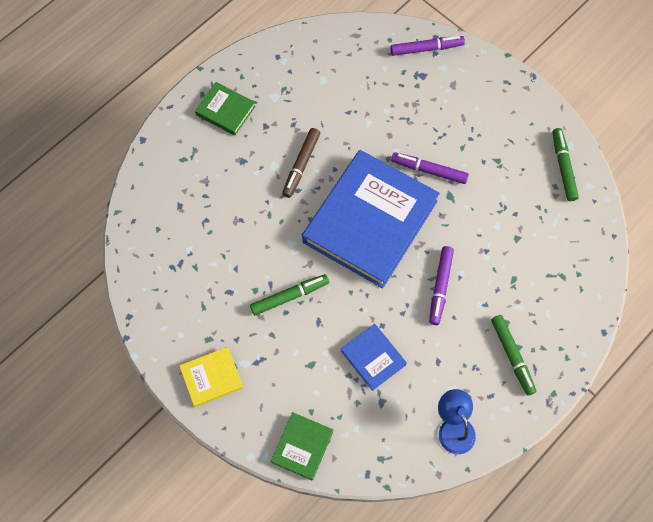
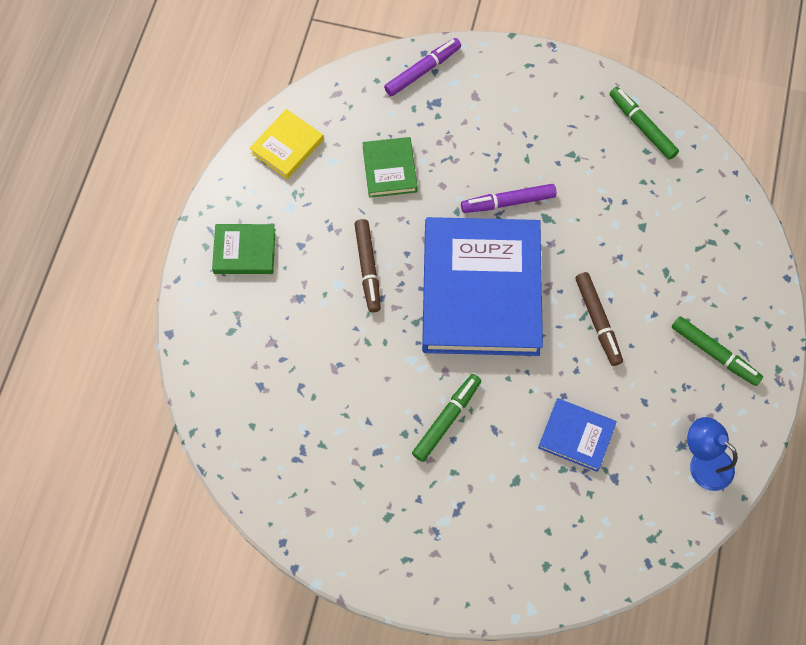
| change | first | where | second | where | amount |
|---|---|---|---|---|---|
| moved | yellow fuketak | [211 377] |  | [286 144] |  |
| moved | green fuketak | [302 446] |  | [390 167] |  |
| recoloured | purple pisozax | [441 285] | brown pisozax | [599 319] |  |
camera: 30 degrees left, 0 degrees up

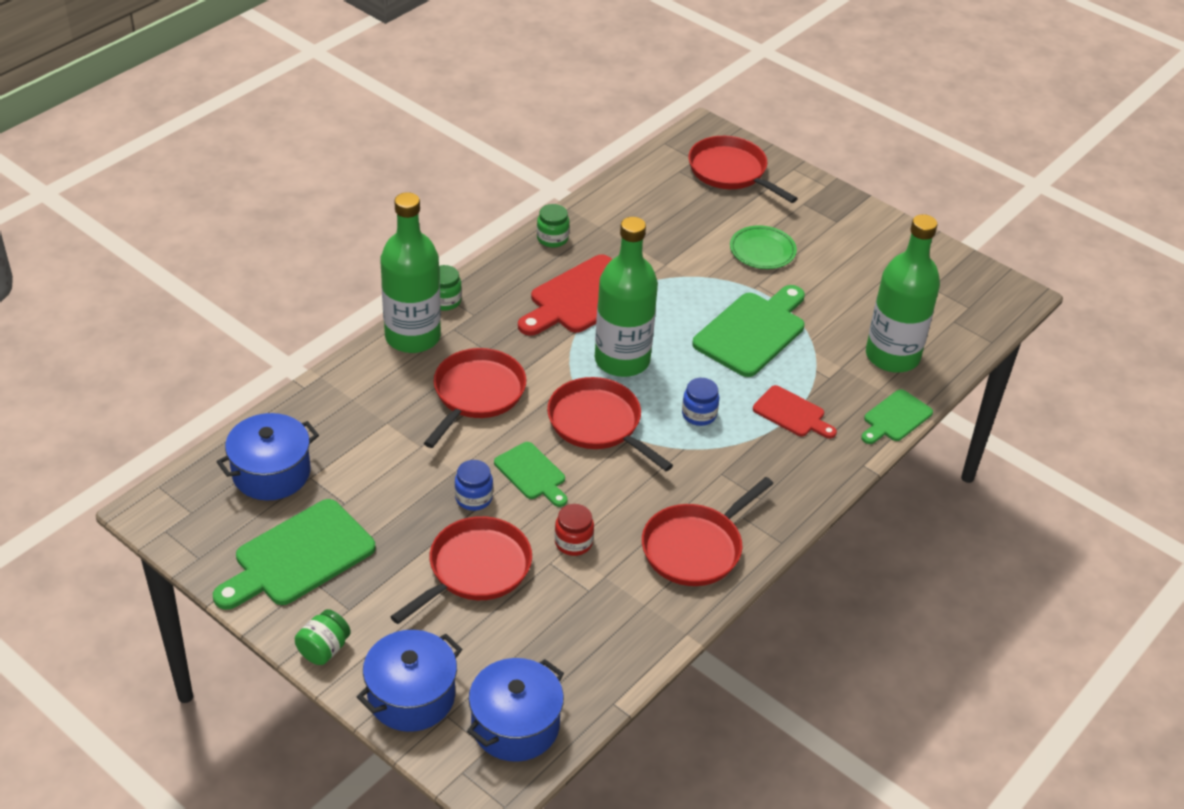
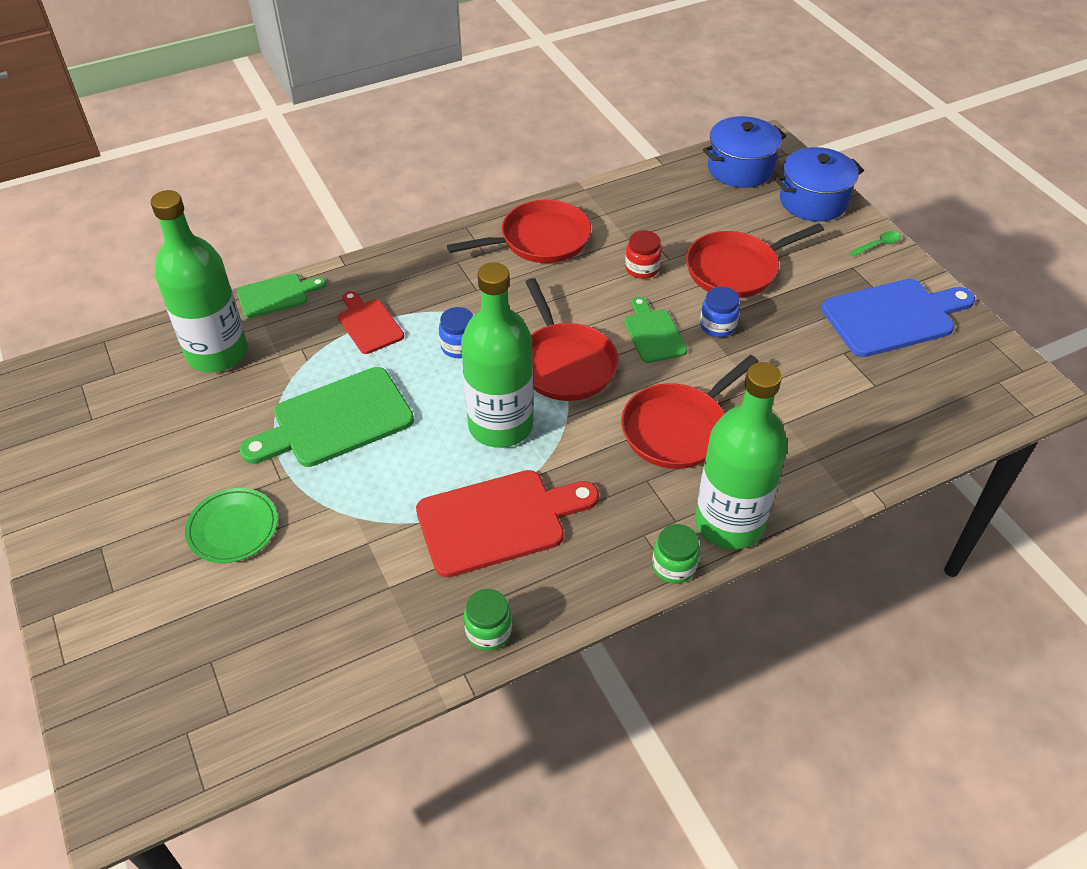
| change | first | where | second | where | amount |
|---|---|---|---|---|---|
| recoloured | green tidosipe | [294 554] | blue tidosipe | [898 318] |  |
| replaced | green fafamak | [323 637] | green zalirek | [875 244] |  |
| removed | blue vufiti | [267 457] |  |  |  |
| removed | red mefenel | [743 169] |  |  |  |
camera: 155 degrees left, 5 degrees up

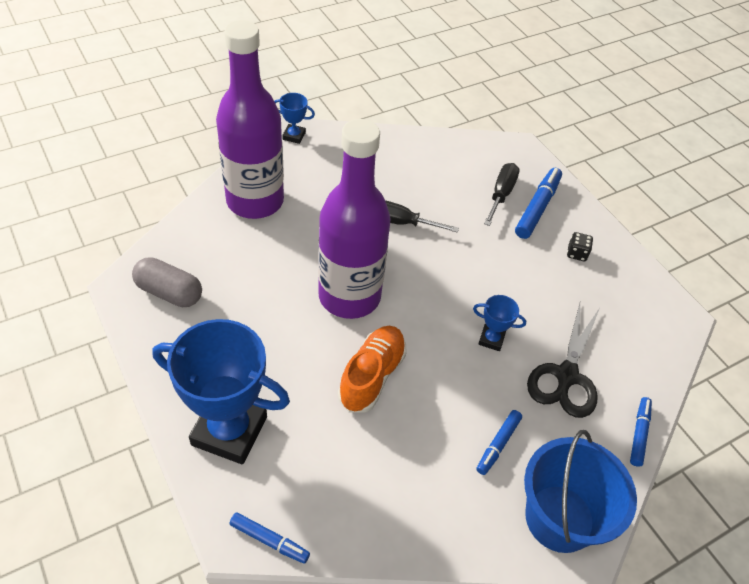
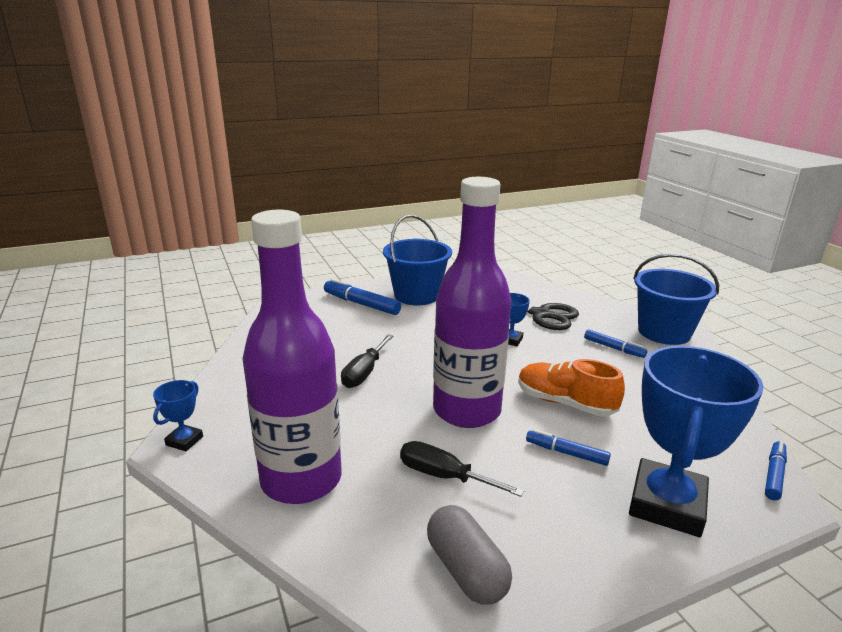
| change | first | where | second | where | amount |
|---|---|---|---|---|---|
| replaced | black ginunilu | [580 246] | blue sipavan | [417 260] |  |
| moved | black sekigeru | [502 194] |  | [462 469] |  |
| turned | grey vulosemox | [167 282] |  | [469 555] | 60 degrees counterclockwise |
| moved | blue pisozax | [641 432] |  | [568 447] |  |
camera: 80 degrees left, 25 degrees down

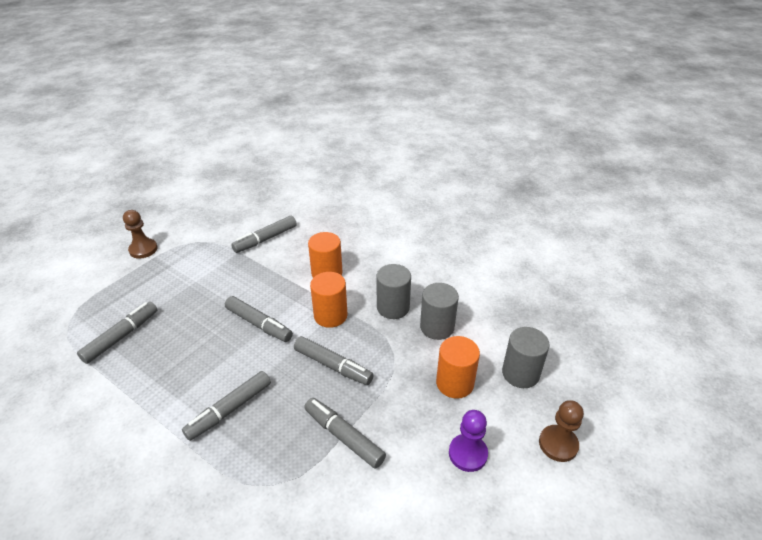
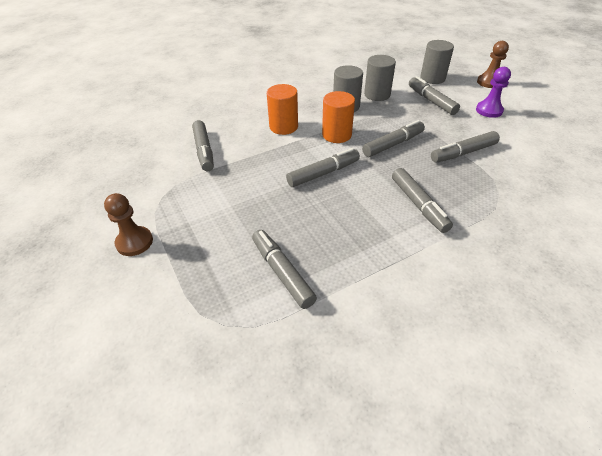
| change | first | where | second | where | amount |
|---|---|---|---|---|---|
| replaced | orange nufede | [458 367] | grey pisozax | [434 95] |  |
camera: 65 degrees left, 5 degrees up

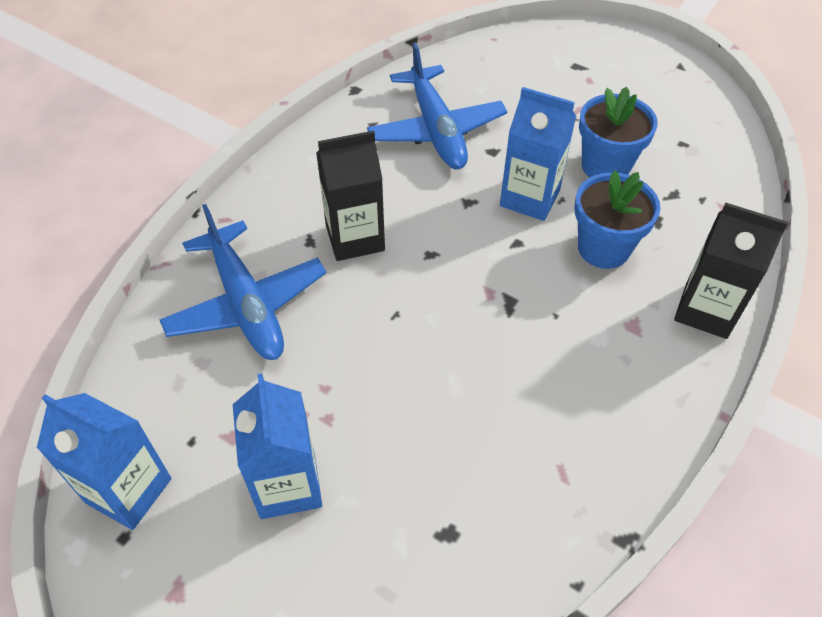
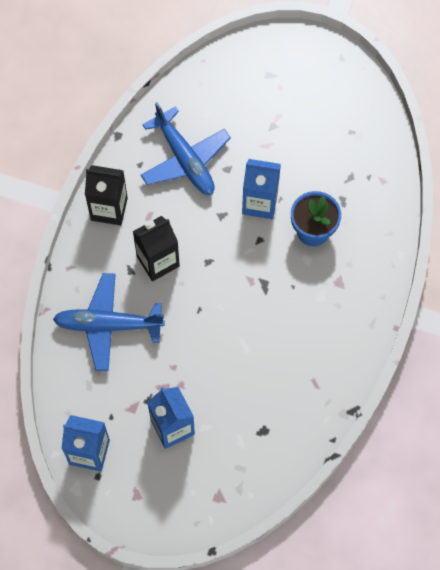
| change | first | where | second | where | amount |
|---|---|---|---|---|---|
| turned | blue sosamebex | [243 282] |  | [109 322] | 135 degrees clockwise |
| moved | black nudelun | [731 271] |  | [106 195] |  |
| removed | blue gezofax | [618 131] |  |  |  |
camera: 15 degrees left, 15 degrees up

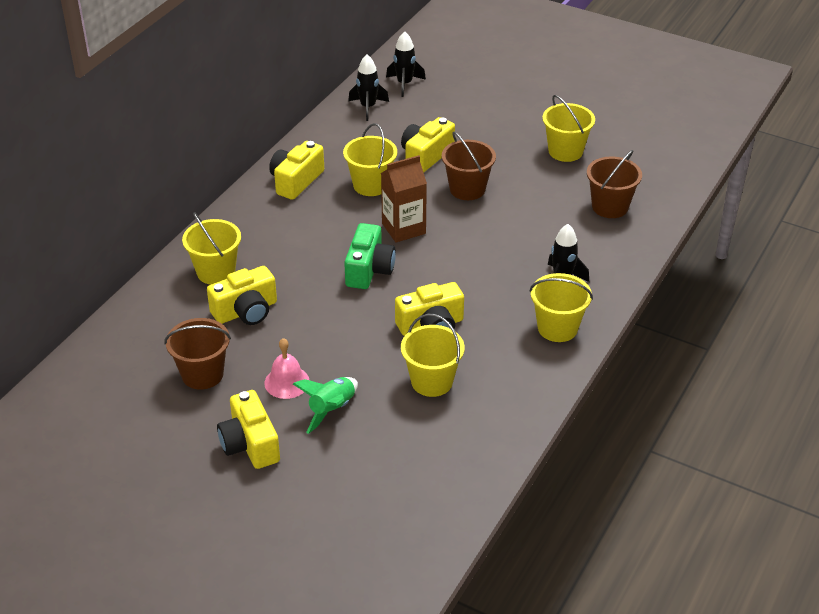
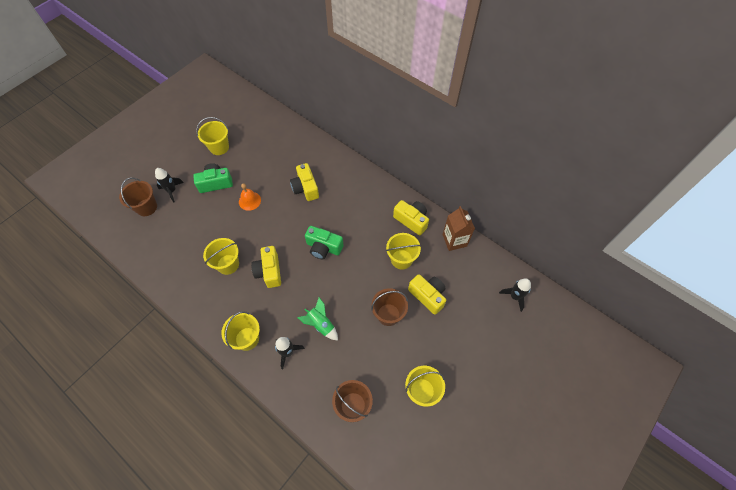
| change | first | where | second | where | amount |
|---|---|---|---|---|---|
| moved | brown sipavan | [197 354] |  | [138 197] |  |
| moved | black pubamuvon | [368 87] |  | [169 185] |  |
| recoloured | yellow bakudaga | [248 429] | green bakudaga | [213 178] |  |
| moved | yellow sipavan | [211 248] |  | [212 136] |  |
| recoloured | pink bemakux | [286 368] | orange bemakux | [250 197] |  |
| moved | green pubamuvon | [325 405] |  | [317 318] |  |
| moved | brown nudelun | [404 198] |  | [458 228] |  |
camera: 100 degrees right, 20 degrees up

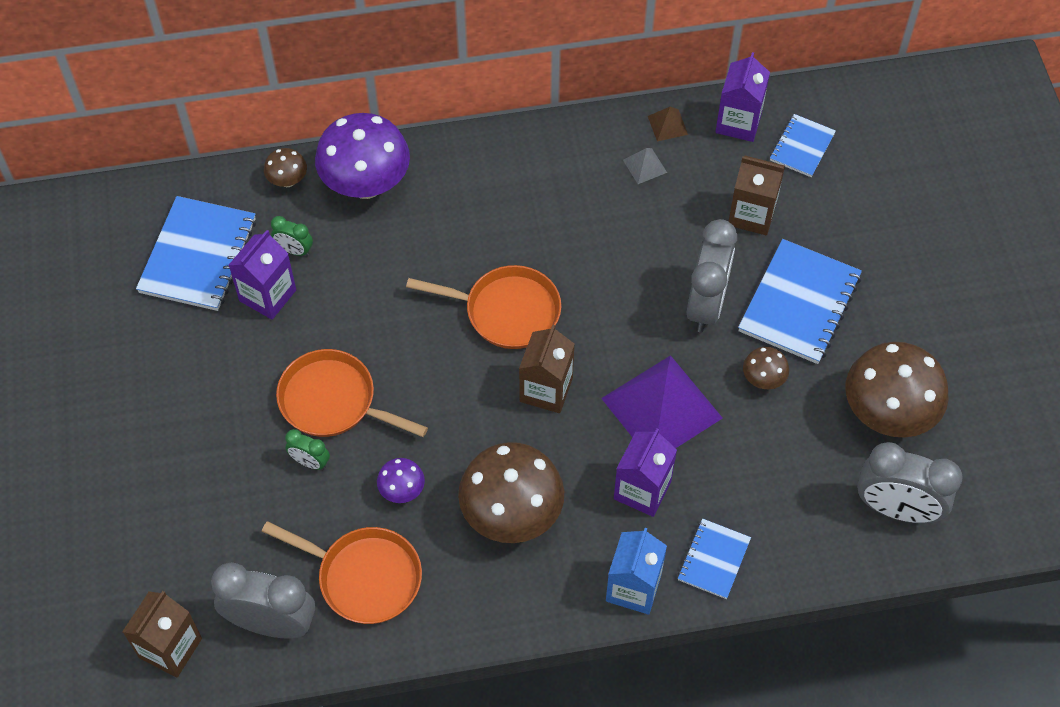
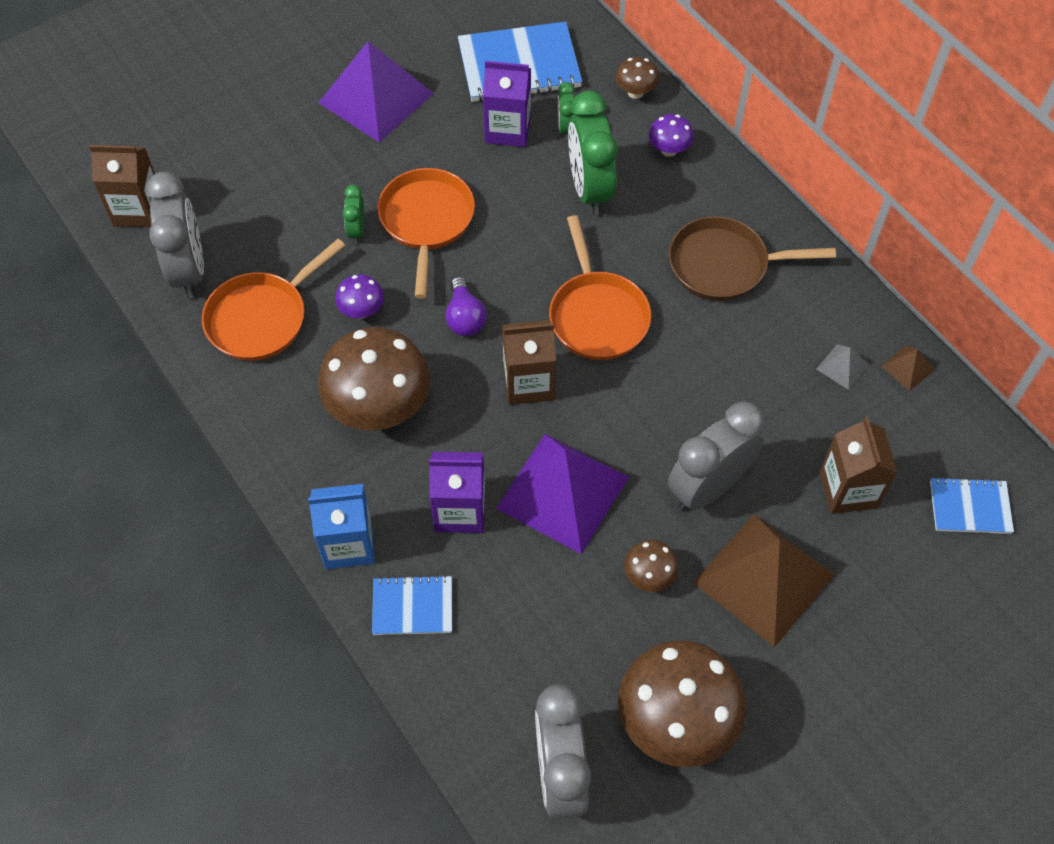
| change | first | where | second | where | amount |
|---|---|---|---|---|---|
| turned | orange mefenel | [342 572] |  | [273 300] | 45 degrees clockwise |
| added |  |  | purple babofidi | [376 91] |  |
| added |  |  | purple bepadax | [466 307] |  |
| added |  |  | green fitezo | [593 153] |  |
| resized | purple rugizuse | [362 156] |  | [671 135] | x0.46 |
| turned | grey fitezo | [712 275] |  | [716 456] | 150 degrees clockwise |
| added |  |  | brown mefenel | [752 258] |  |
| replaced | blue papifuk | [800 301] | brown babofidi | [764 580] |  |
| removed | purple nudelun | [743 97] |  |  |  |
camera: 65 degrees right, 0 degrees up

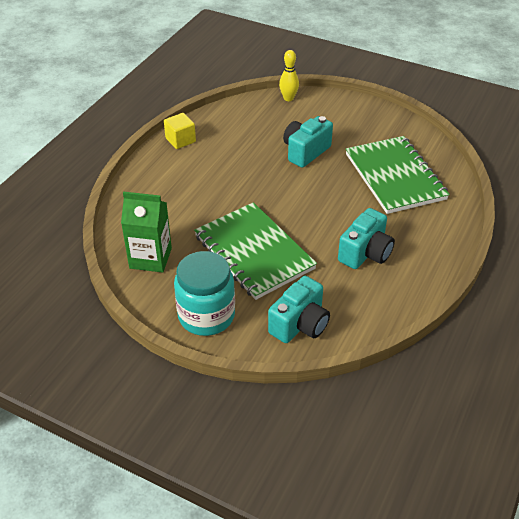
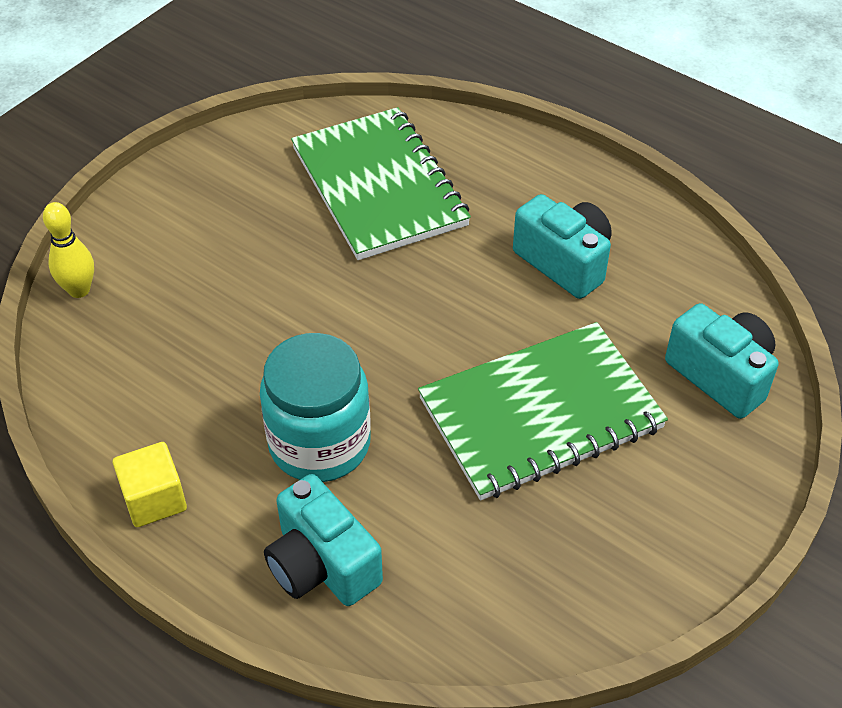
| change | first | where | second | where | amount |
|---|---|---|---|---|---|
| moved | turquoise fafamak | [204 293] |  | [315 407] |  |
| moved | turquoise bakudaga | [308 142] |  | [323 540] |  |
| turned | green papifuk | [398 175] |  | [381 183] | 75 degrees clockwise |
| removed | green nudelun | [146 232] |  |  |  |
camera: 80 degrees left, 5 degrees up

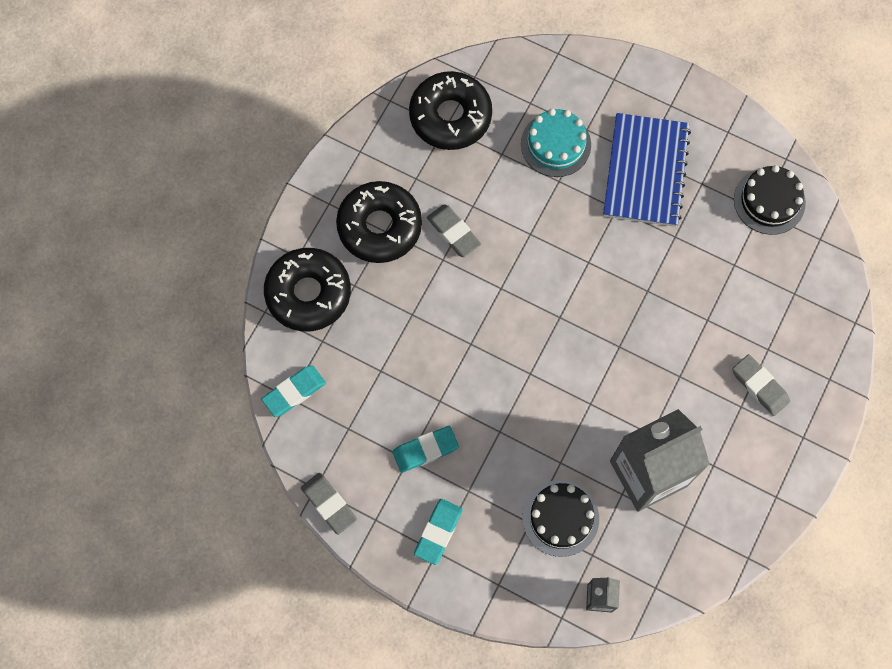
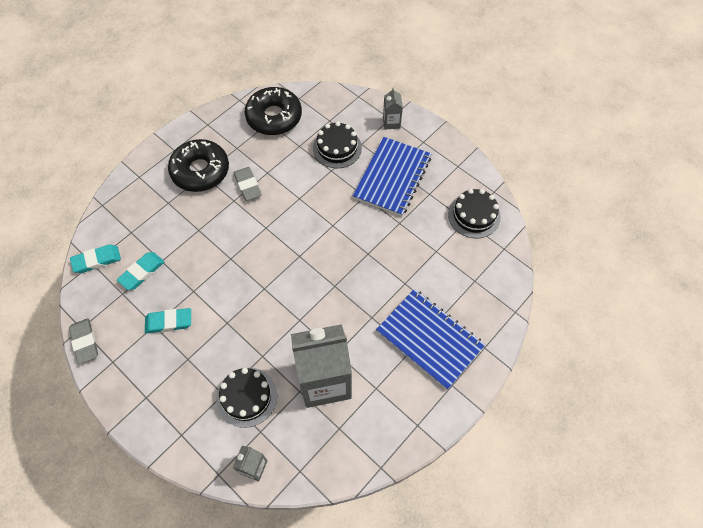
| change | first | where | second | where | amount |
|---|---|---|---|---|---|
| moved | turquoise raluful | [438 532] |  | [140 271] |  |
| recoloured | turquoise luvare | [556 143] | black luvare | [337 145] |  |
| replaced | grey raluful | [761 385] | blue papifuk | [430 339] |  |
| added |  |  | grey nudelun | [393 108] |  |
| removed | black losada | [307 290] |  |  |  |
camera: 15 degrees right, 10 degrees down

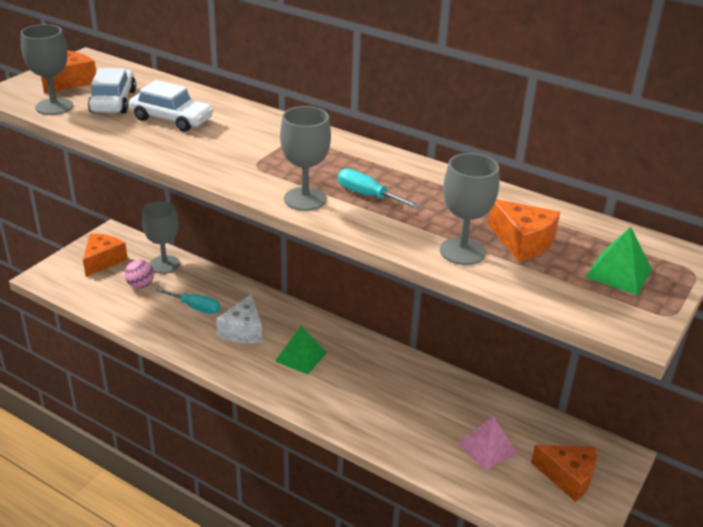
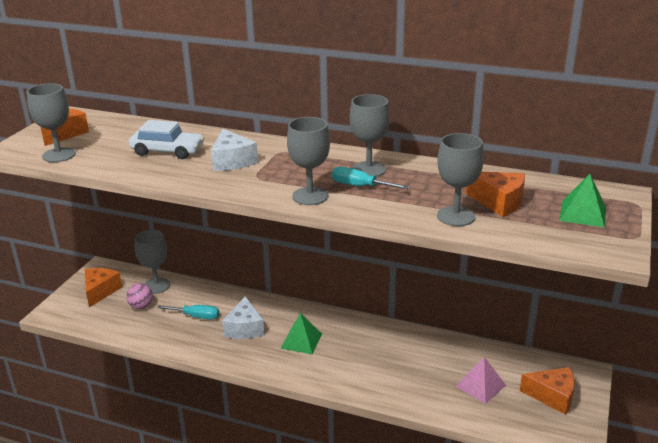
| change | first | where | second | where | amount |
|---|---|---|---|---|---|
| added |  |  | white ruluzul | [234 150] |  |
| added |  |  | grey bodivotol | [370 135] |  |
| removed | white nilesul | [112 91] |  |  |  |
camera: 10 degrees left, 5 degrees down

